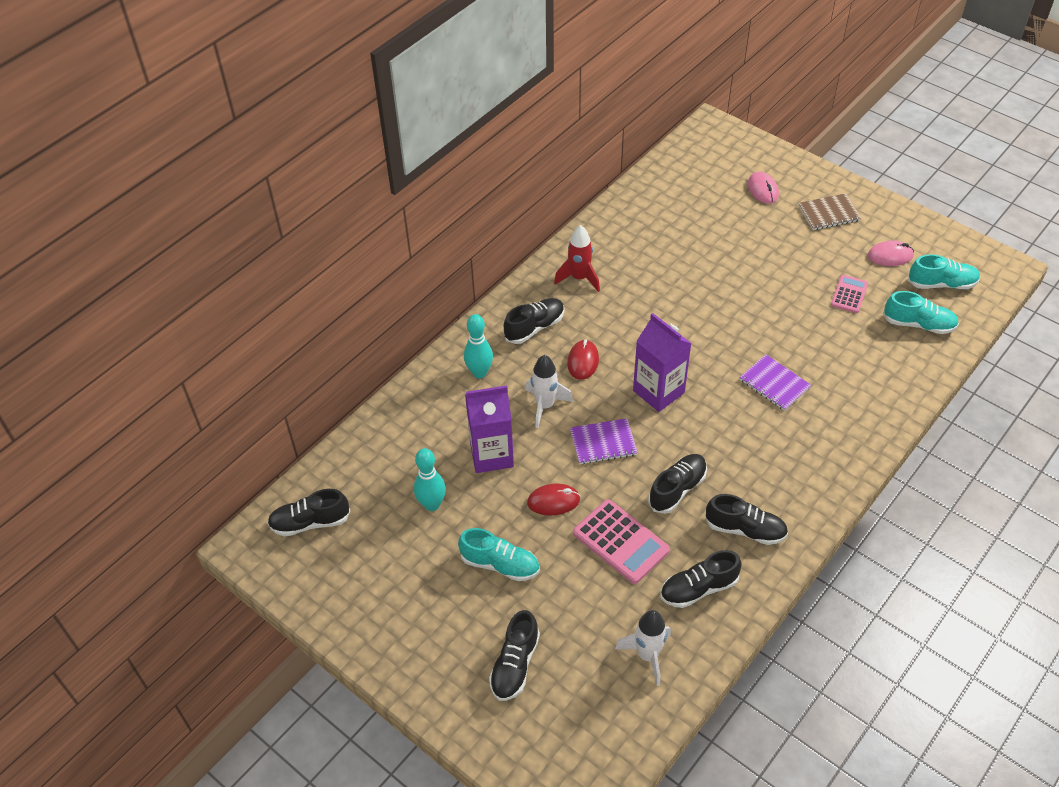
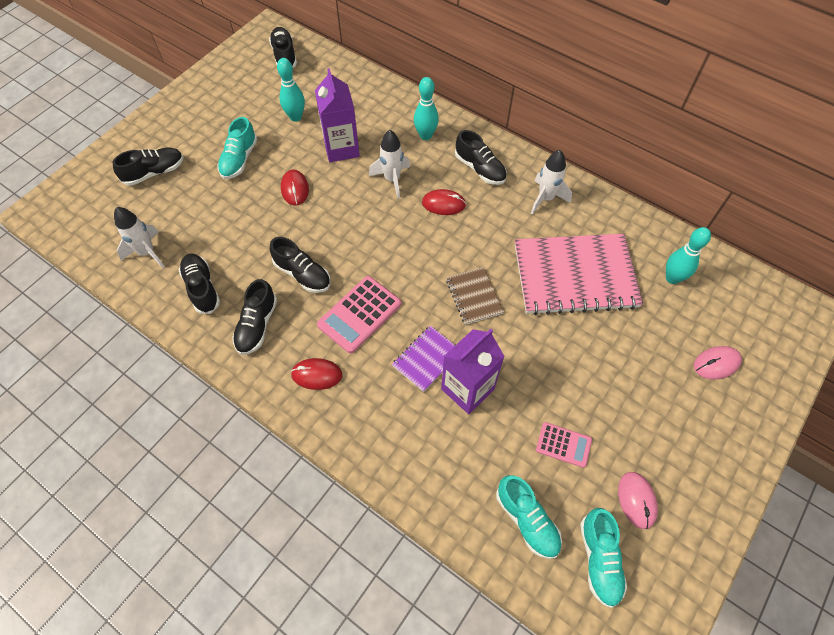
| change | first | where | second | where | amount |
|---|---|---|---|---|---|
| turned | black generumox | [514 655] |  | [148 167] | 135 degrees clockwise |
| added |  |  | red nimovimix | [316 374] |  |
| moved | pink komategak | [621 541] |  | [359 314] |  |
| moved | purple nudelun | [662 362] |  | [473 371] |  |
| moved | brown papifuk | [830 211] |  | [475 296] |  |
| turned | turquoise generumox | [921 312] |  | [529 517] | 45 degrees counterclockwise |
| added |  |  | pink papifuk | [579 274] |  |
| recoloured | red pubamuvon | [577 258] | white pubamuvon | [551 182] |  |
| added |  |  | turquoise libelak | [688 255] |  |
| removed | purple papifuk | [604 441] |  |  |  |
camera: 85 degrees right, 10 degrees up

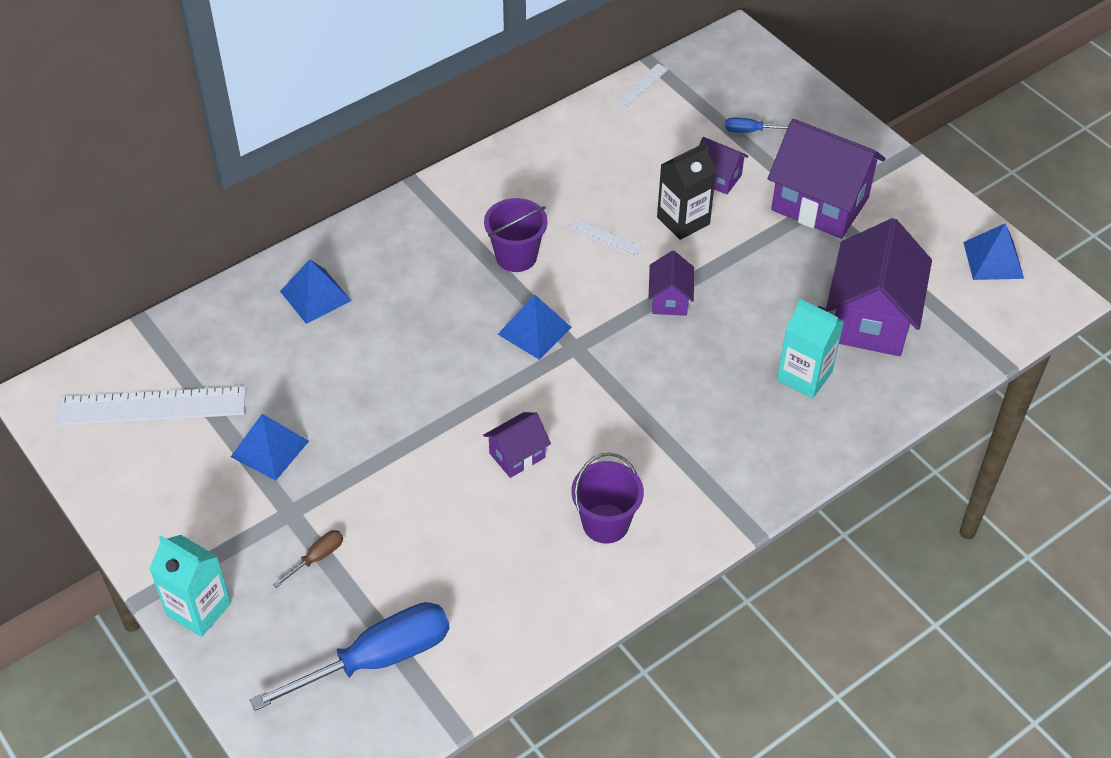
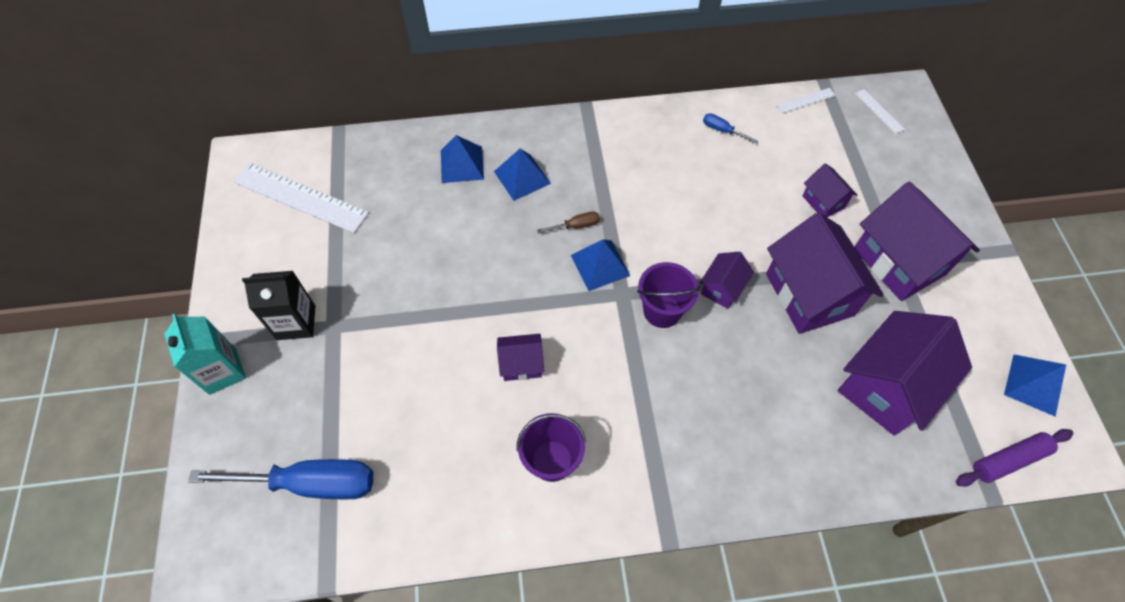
| change | first | where | second | where | amount |
|---|---|---|---|---|---|
| moved | black nudelun | [686 191] |  | [278 305] |  |
| moved | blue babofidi | [270 447] |  | [522 175] |  |
| moved | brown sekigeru | [308 559] |  | [568 222] |  |
| moved | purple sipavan | [516 235] |  | [668 295] |  |
| moved | blue sekigeru | [756 125] |  | [730 128] |  |
| added |  |  | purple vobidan | [825 273] |  |
| moved | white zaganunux | [604 237] |  | [880 111] |  |
| added |  |  | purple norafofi | [1014 458] |  |
| removed | turquoise nudelun | [810 348] |  |  |  |
camera: 30 degrees right, 10 degrees up

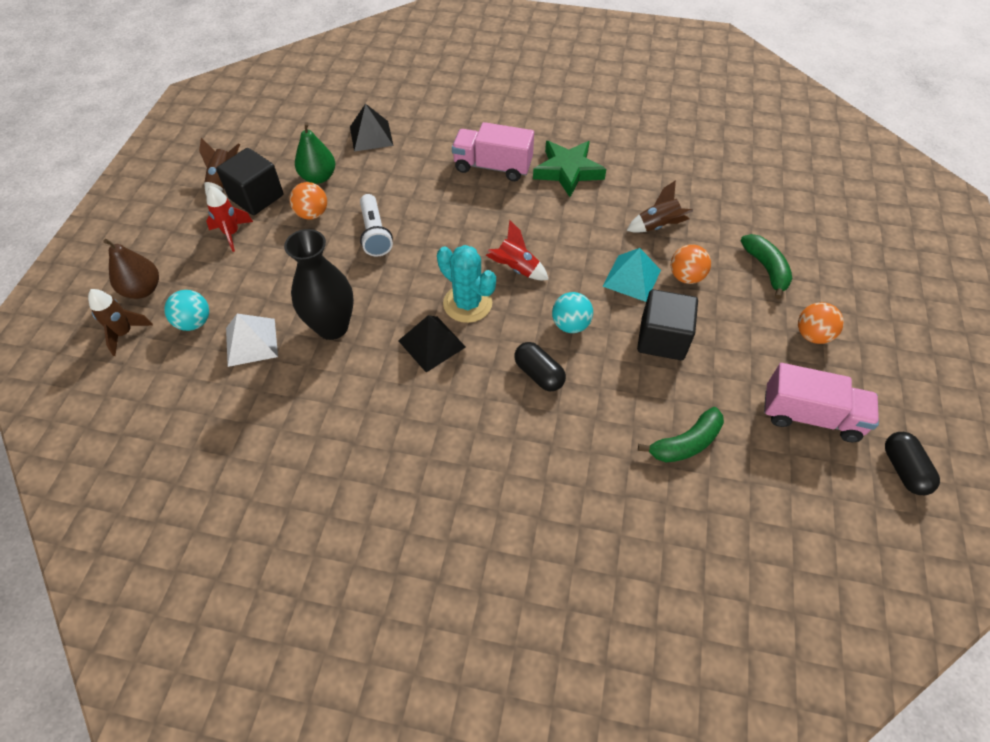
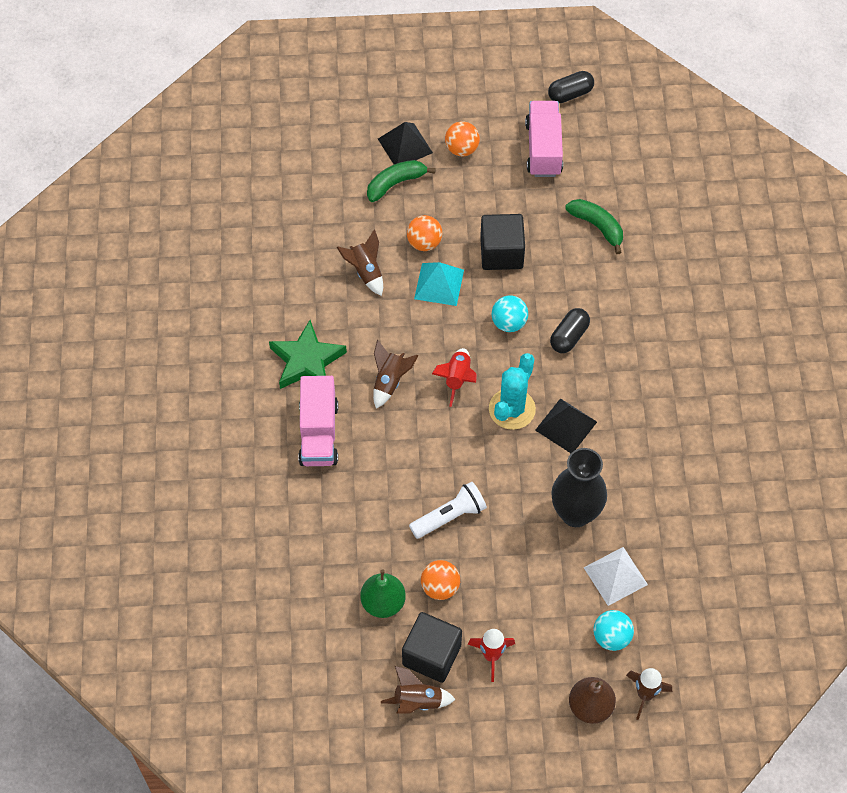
| change | first | where | second | where | amount |
|---|---|---|---|---|---|
| added |  |  | brown pubamuvon | [395 374] |  |
| moved | black babofidi | [371 127] |  | [405 143] |  |
camera: 105 degrees left, 5 degrees up

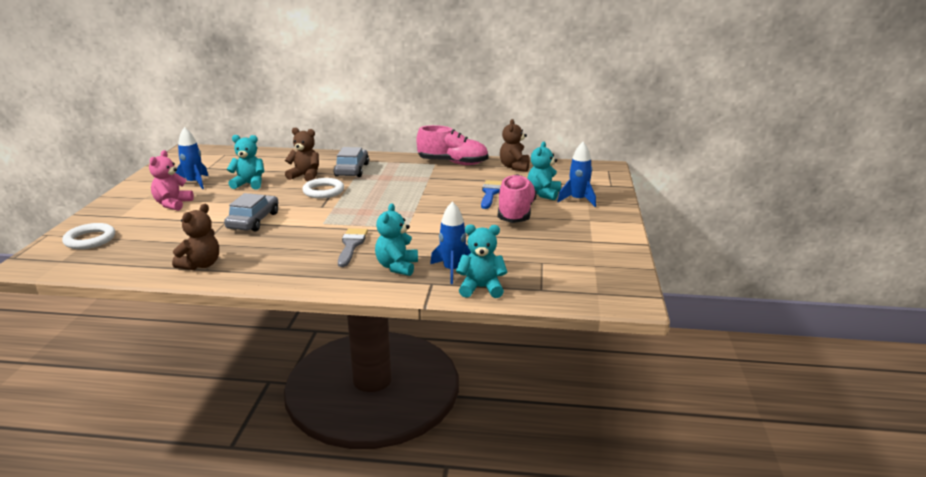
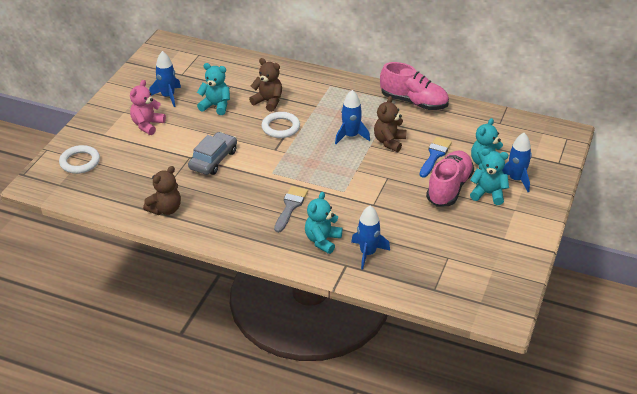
| change | first | where | second | where | amount |
|---|---|---|---|---|---|
| added |  |  | blue pubamuvon | [352 117] |  |
| moved | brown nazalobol | [515 145] |  | [390 124] |  |
| moved | turquoise nazalobol | [481 261] |  | [489 177] |  |
| removed | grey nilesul | [351 162] |  |  |  |
camera: 15 degrees right, 15 degrees up

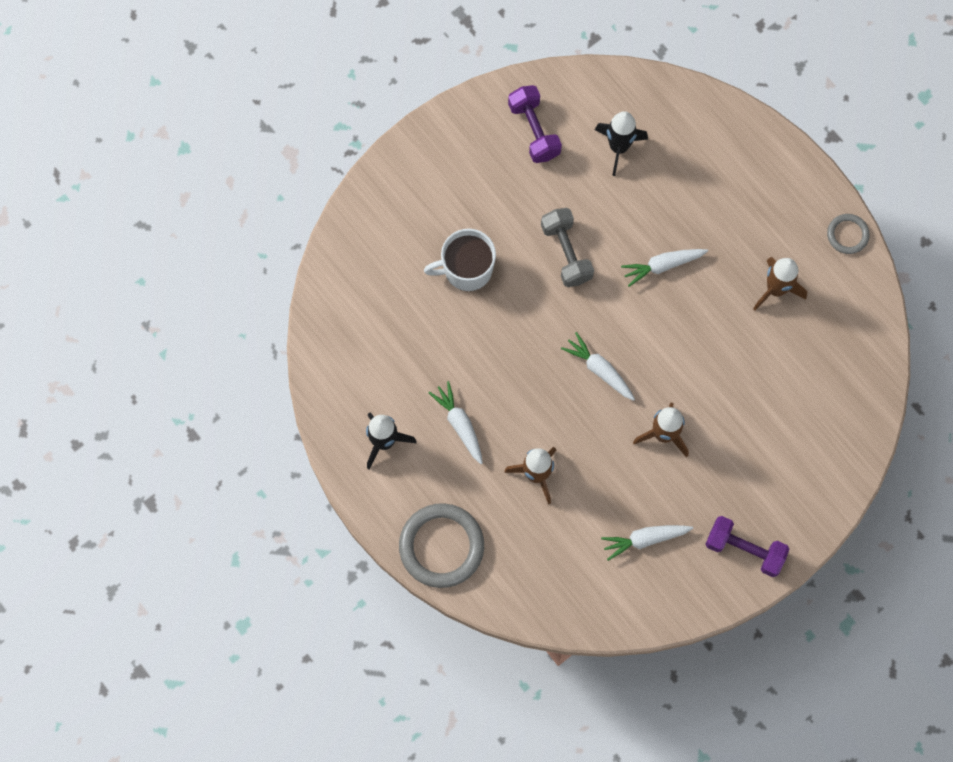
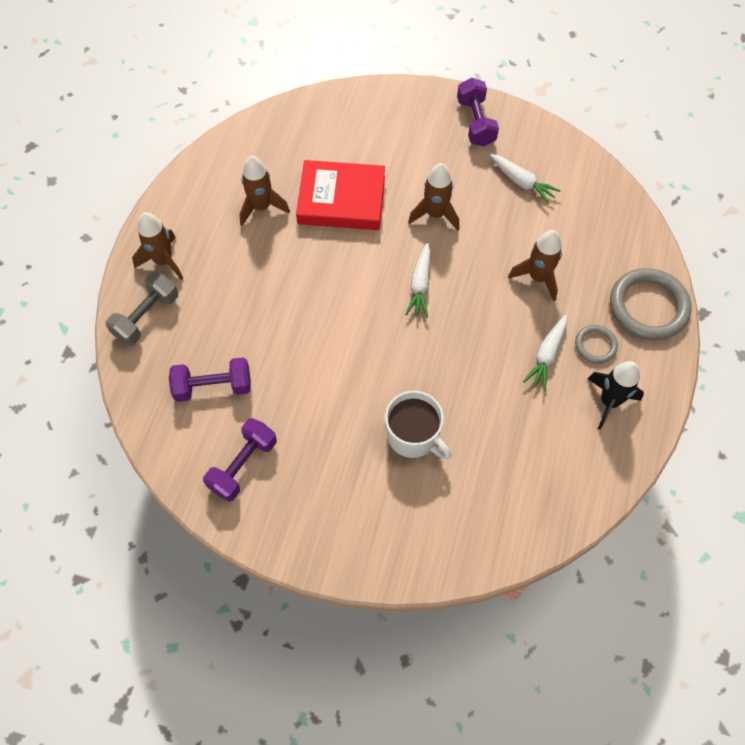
| change | first | where | second | where | amount |
|---|---|---|---|---|---|
| moved | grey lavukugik | [567 247] |  | [142 309] |  |
| added |  |  | brown pubamuvon | [158 246] |  |
| replaced | black pubamuvon | [621 143] | purple lavukugik | [210 379] |  |
| added |  |  | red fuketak | [340 195] |  |
| moved | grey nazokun | [848 234] |  | [596 344] |  |
| removed | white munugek | [664 268] |  |  |  |
camera: 125 degrees left, 10 degrees down

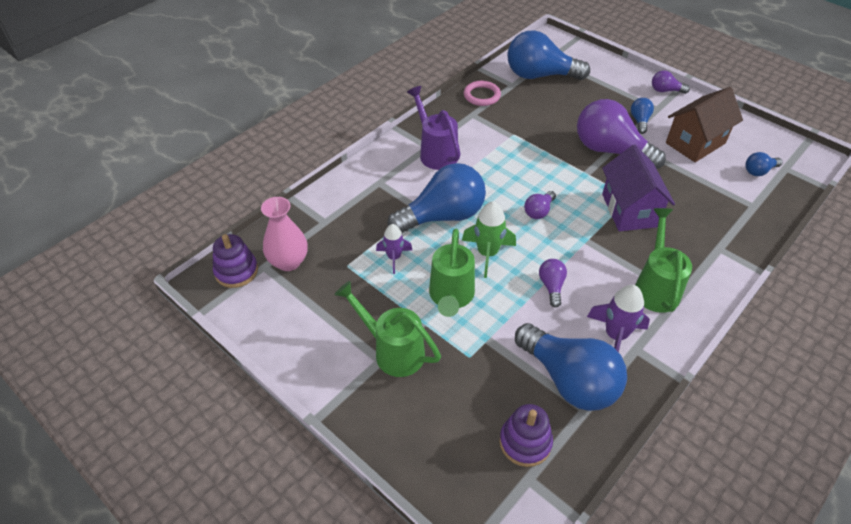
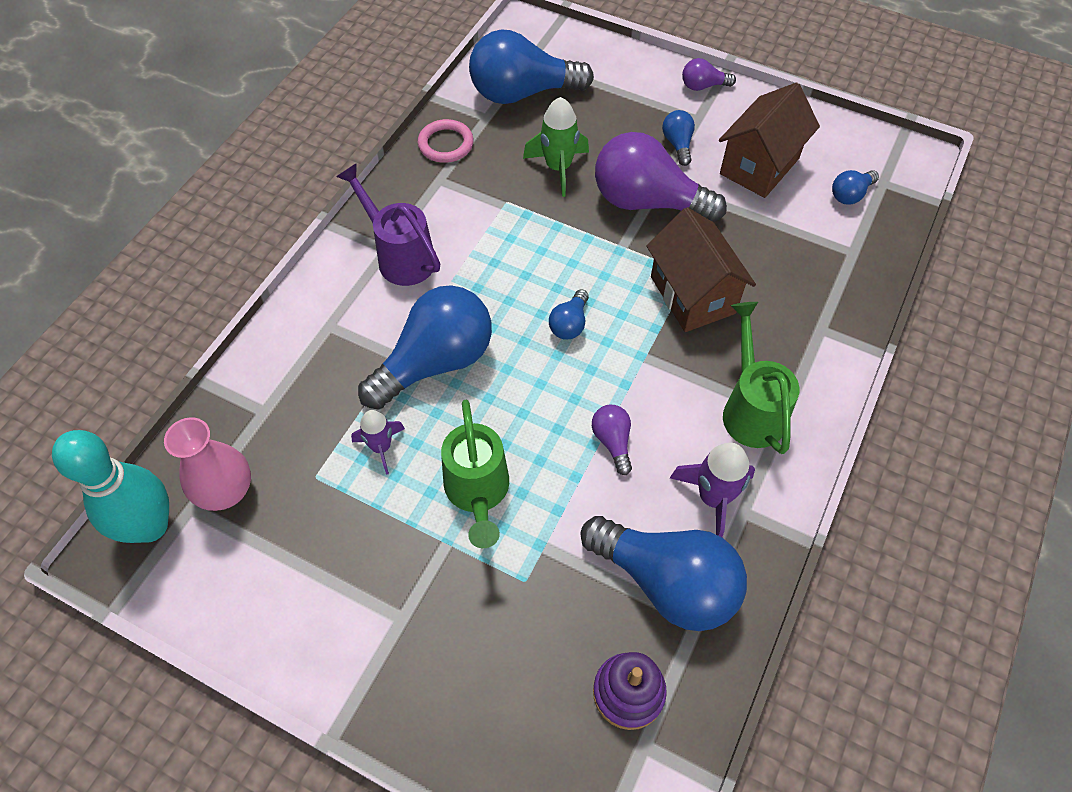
| change | first | where | second | where | amount |
|---|---|---|---|---|---|
| replaced | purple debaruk | [235 261] | turquoise libelak | [110 486] |  |
| moved | green pubamuvon | [489 239] |  | [556 147] |  |
| recoloured | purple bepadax | [540 205] | blue bepadax | [569 314] |  |
| recoloured | purple vobidan | [638 188] | brown vobidan | [701 269] |  |
| removed | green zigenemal | [387 329] |  |  |  |
camera: 15 degrees left, 10 degrees up

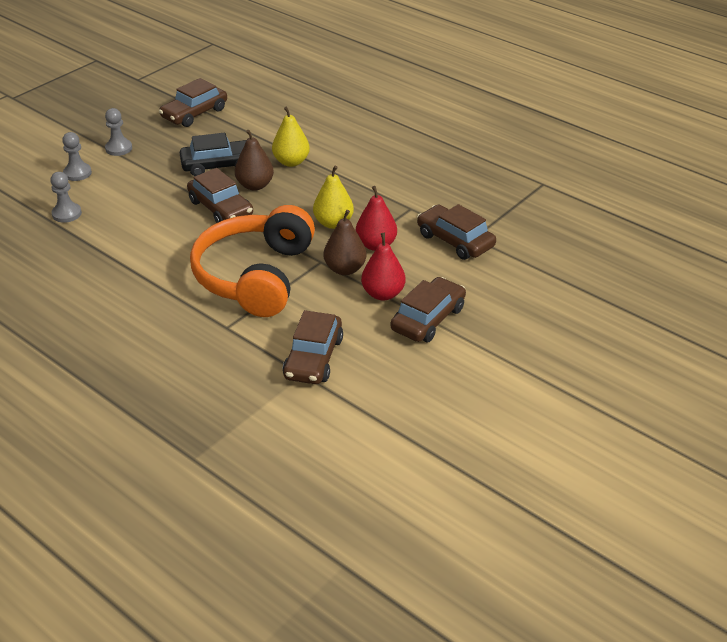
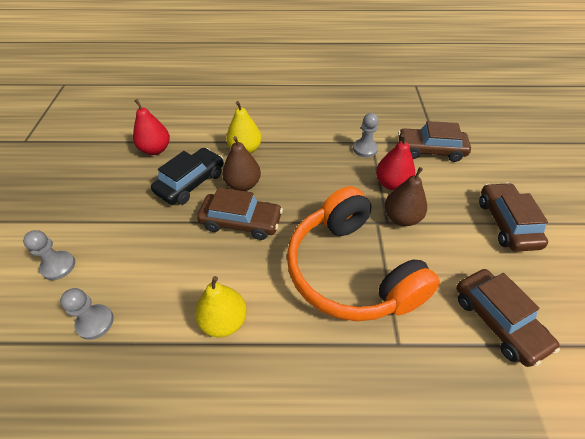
| change | first | where | second | where | amount |
|---|---|---|---|---|---|
| moved | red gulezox | [383 267] |  | [151 127] |  |
| moved | yellow gulezox | [333 197] |  | [221 307] |  |
| moved | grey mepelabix | [118 132] |  | [366 135] |  |
| removed | brown nilesul | [193 102] |  |  |  |
camera: 40 degrees left, 10 degrees up

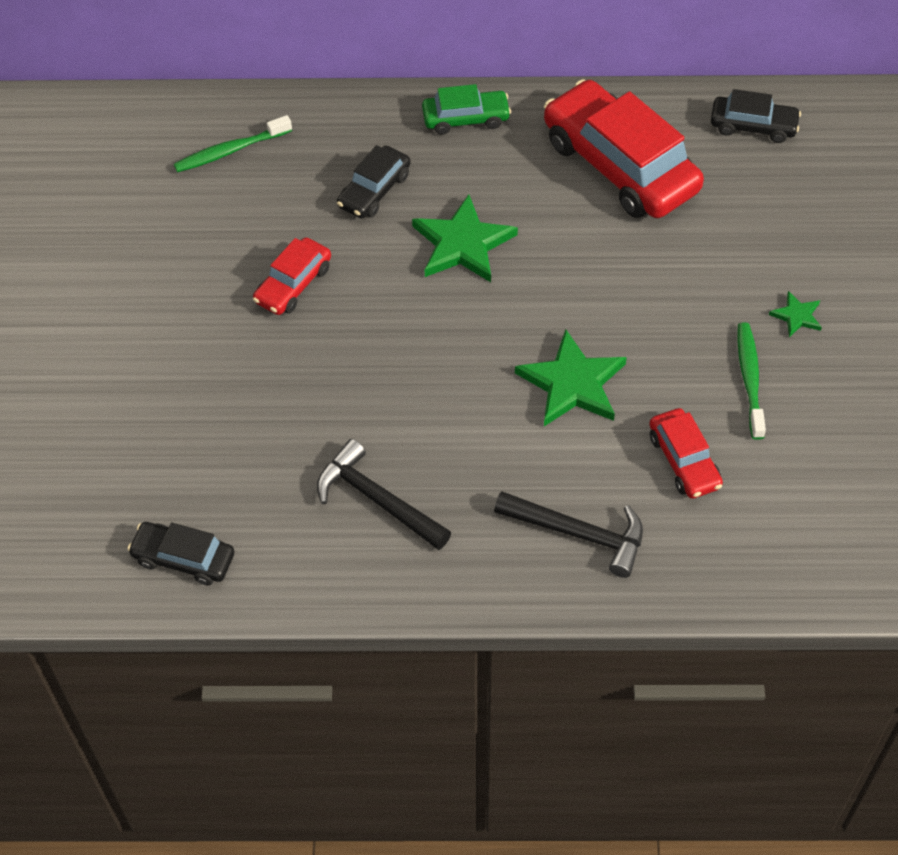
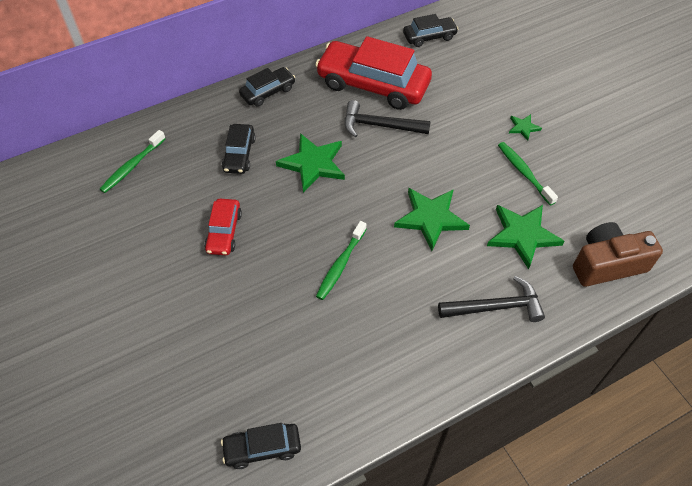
| change | first | where | second | where | amount |
|---|---|---|---|---|---|
| recoloured | green nilesul | [466 109] | black nilesul | [267 87] |  |
| added |  |  | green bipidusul | [341 260] |  |
| moved | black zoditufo | [384 494] |  | [387 119] |  |
| replaced | red nilesul | [686 453] | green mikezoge | [525 237] |  |
| added |  |  | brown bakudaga | [618 254] |  |
camera: 30 degrees left, 0 degrees up

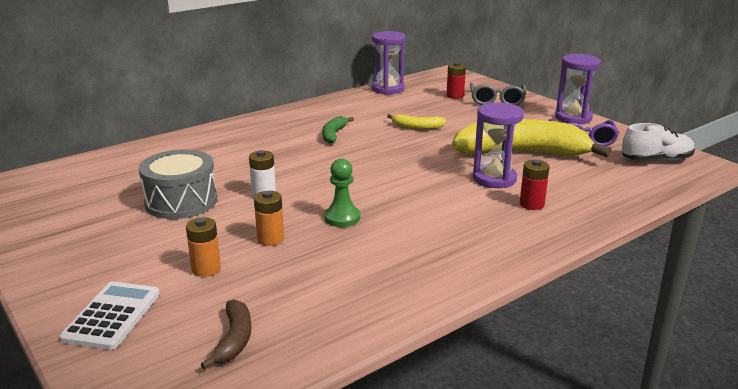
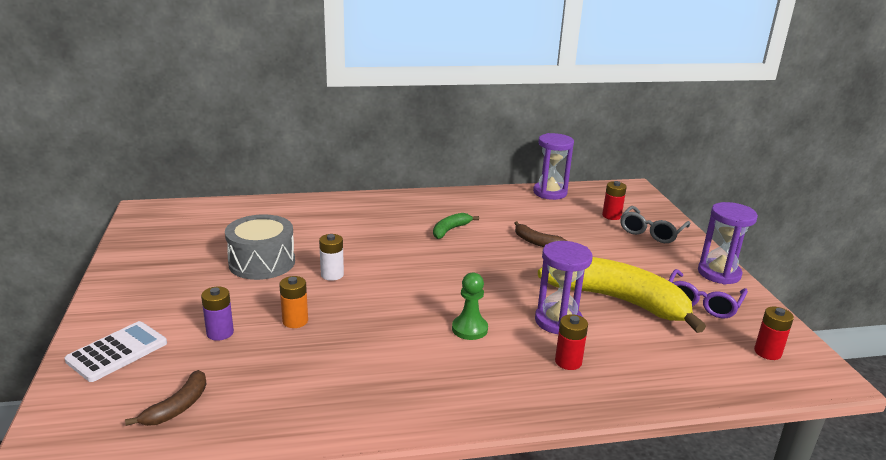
| change | first | where | second | where | amount |
|---|---|---|---|---|---|
| recoloured | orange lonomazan | [203 247] | purple lonomazan | [217 314] |  |
| moved | green mepelabix | [342 193] |  | [470 306] |  |
| recoloured | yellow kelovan | [416 122] | brown kelovan | [540 234] |  |
| replaced | white generumox | [658 142] | red lonomazan | [774 333] |  |
camera: 25 degrees right, 0 degrees up

